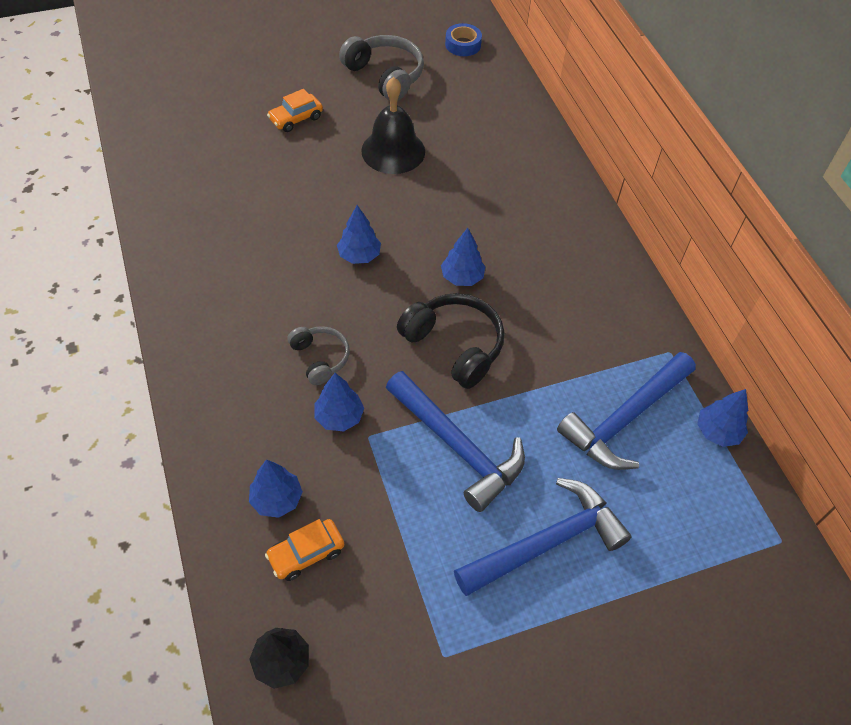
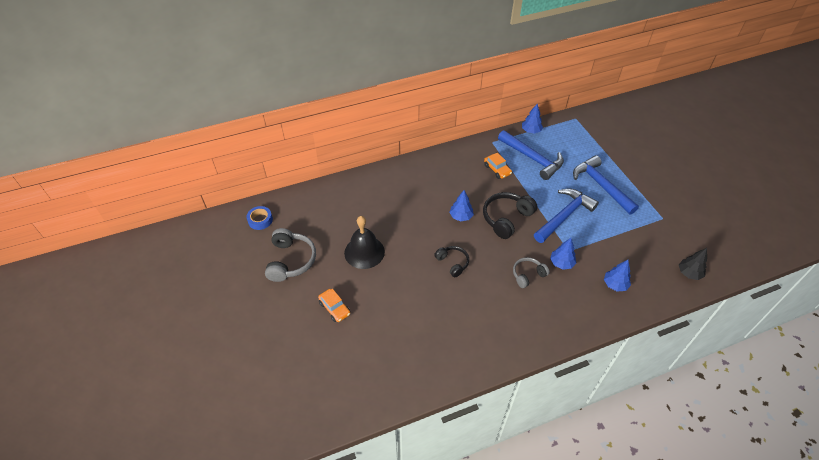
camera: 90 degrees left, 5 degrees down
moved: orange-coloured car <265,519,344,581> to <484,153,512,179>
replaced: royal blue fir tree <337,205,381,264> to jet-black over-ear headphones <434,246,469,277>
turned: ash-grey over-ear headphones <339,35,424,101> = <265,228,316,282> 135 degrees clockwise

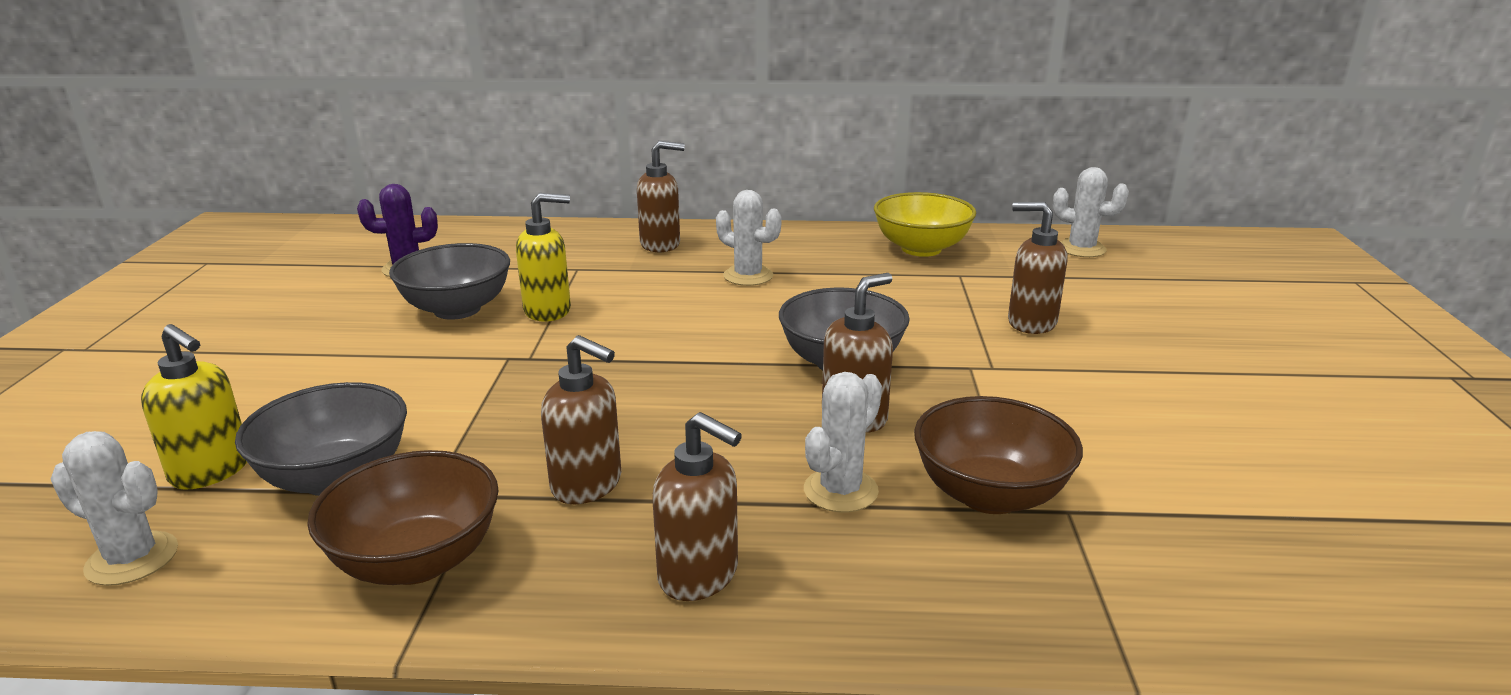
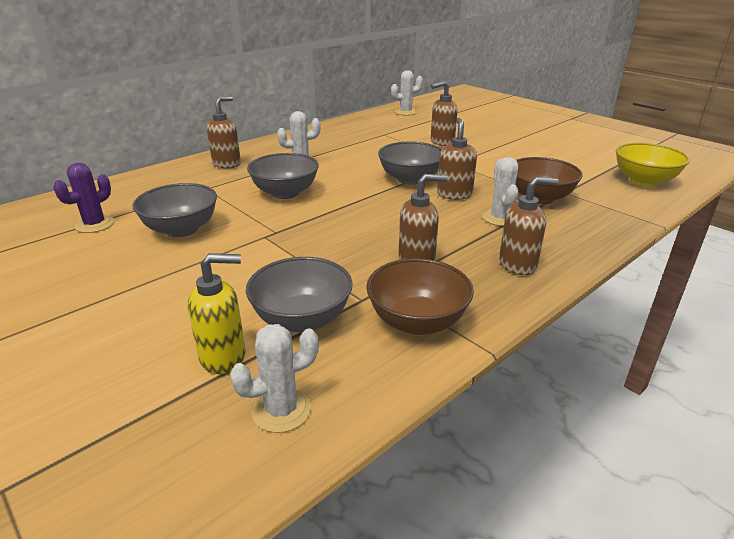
camera: 45 degrees left, 5 degrees up
removed: golden soap dispenser <516,193,571,322>
added: ash-grey deep dish <247,153,319,199>
moved: golden deep dish <874,192,976,257> to <616,143,690,186>

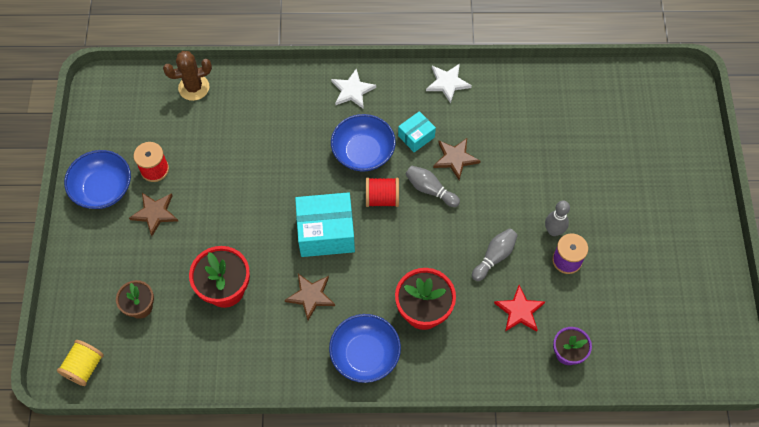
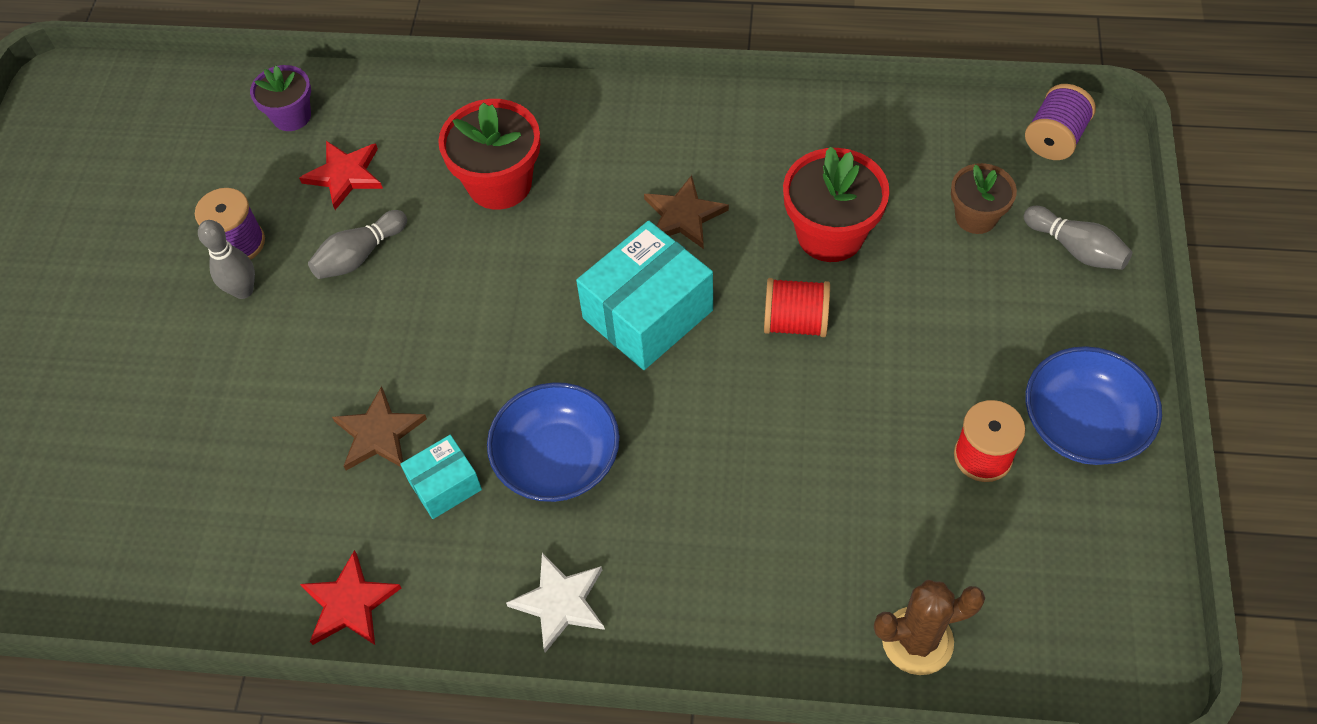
camera: 170 degrees left, 5 degrees down
removed: dark brown star shape <129,193,178,236>; royal blue deep dish <329,314,401,383>
moved: red spool <366,178,399,207> to <764,278,830,337>; ash-grey tenpin <405,165,460,207> to <1024,206,1132,270>
recoloured: white star shape <426,64,472,104> to red star shape <300,550,401,645>; golden spool <57,340,104,386> to royal purple spool <1025,84,1096,160>
turned: teal box <295,192,355,257> = <576,221,713,370> 45 degrees counterclockwise

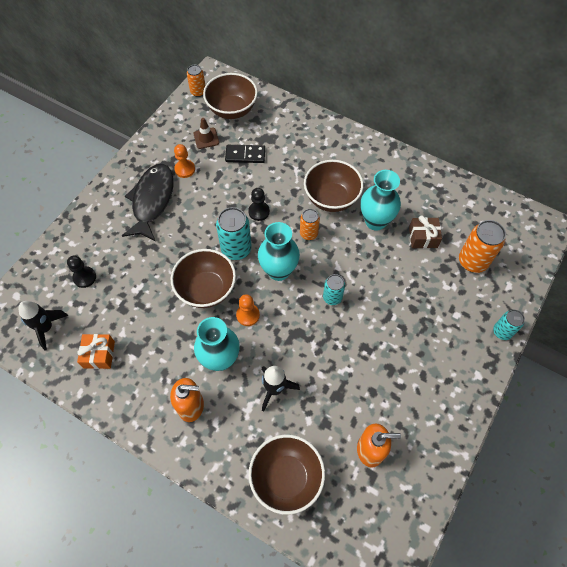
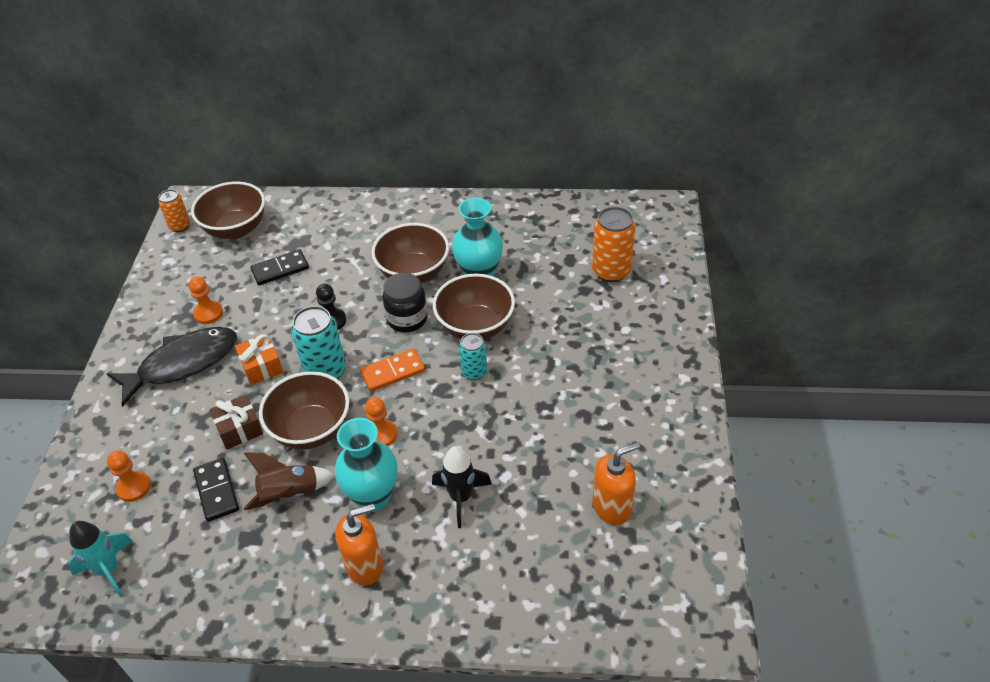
camera: 25 degrees left, 15 degrees down
removed: dark brown traffic cone <194,118,219,149>; teal soda can <493,310,525,340>
added: jet-black domino piece <193,458,239,522>; dark brown toy rocket <244,453,335,511>
moved: dark brown wrapped gift <409,215,442,248> to <209,394,263,450>; orange-coloured wrapped gift <77,334,115,369> to <235,334,283,385>; dark brown deep dish <248,434,325,515> to <433,274,515,340>
replaced: teal vase <258,222,300,281> to orange-coloured domino piece <360,349,425,392>; orange-coloured soda can <300,209,320,240> to jet-black preserve jar <383,273,428,333>
recoloured: jet-black toy rocket <18,301,68,351> to teal toy rocket <68,521,133,598>; jet-black game pawn <67,255,96,288> to orange-coloured game pawn <107,451,151,502>
turned: jet-black fish figure <122,164,173,242> = <107,327,237,407> 75 degrees clockwise

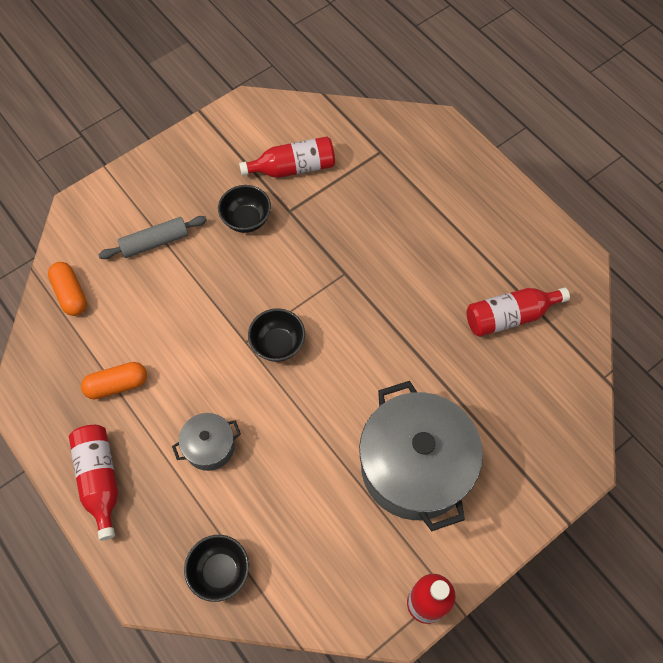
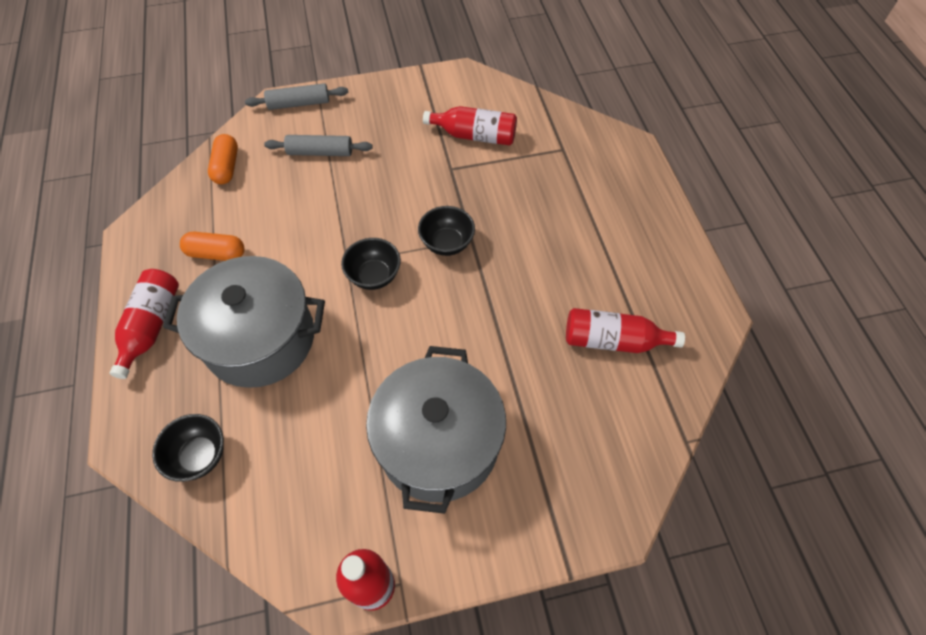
camera: 25 degrees right, 5 degrees down
added: ash-grey rolling pin <245,83,348,110>
moved: jet-black deep dish <218,185,271,233> to <418,206,475,256>
resized: ash-grey pot <172,413,241,471> = <163,256,325,388> x2.14

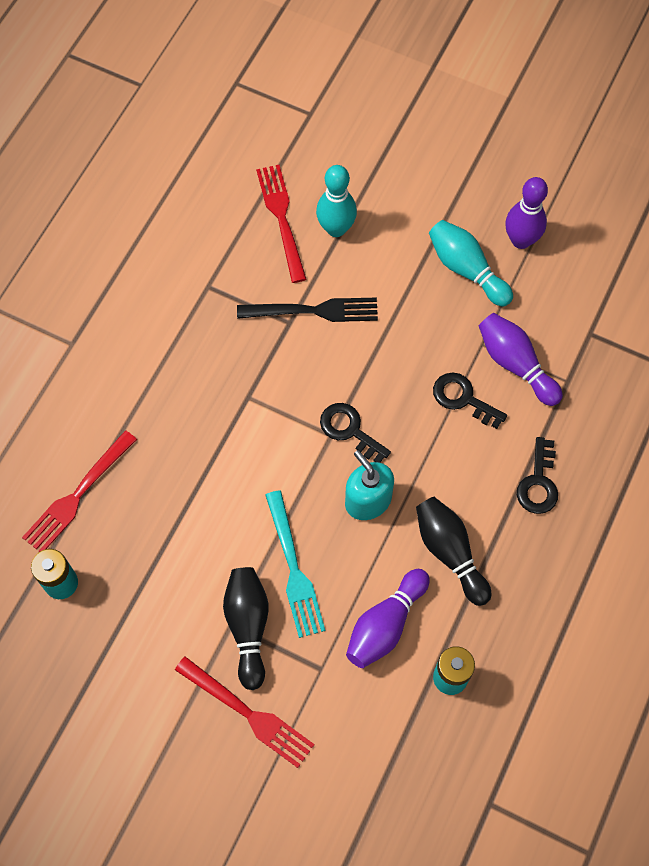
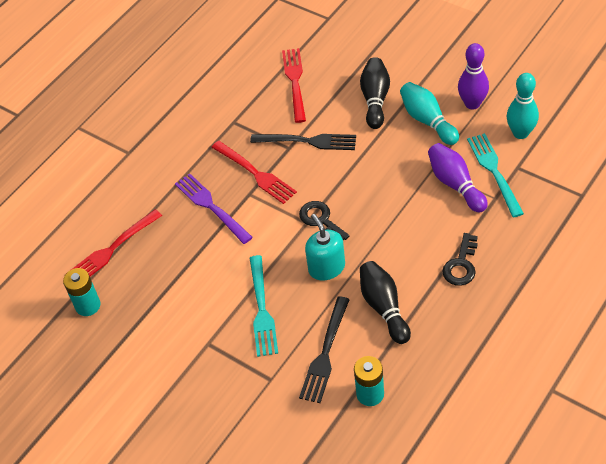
camera: 15 degrees right, 15 degrees down
removed: jet-black key <433,373,507,429>
added: royal purple dinner fork <175,174,253,244>; teal dinner fork <467,133,524,218>
moved: red dinner fork <175,656,315,768> to <211,141,297,204>; jet-black tenpin <223,567,268,690> to <360,57,390,129>; teal tenpin <316,165,357,237> to <506,73,539,139>
replaced: royal purple tenpin <346,569,430,668> to jet-black dinner fork <299,296,350,403>

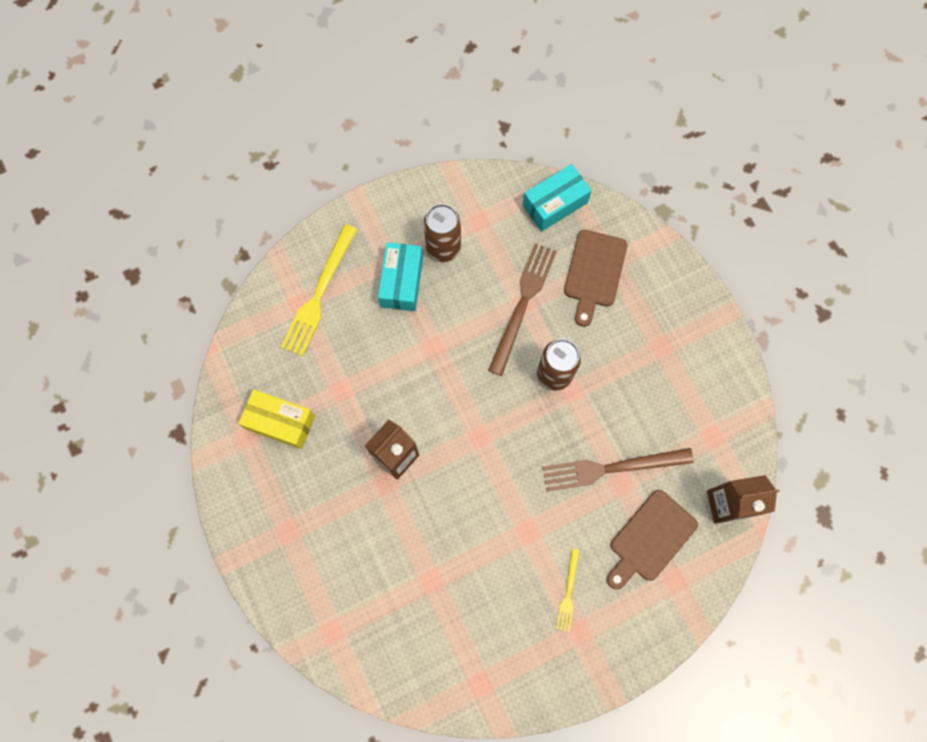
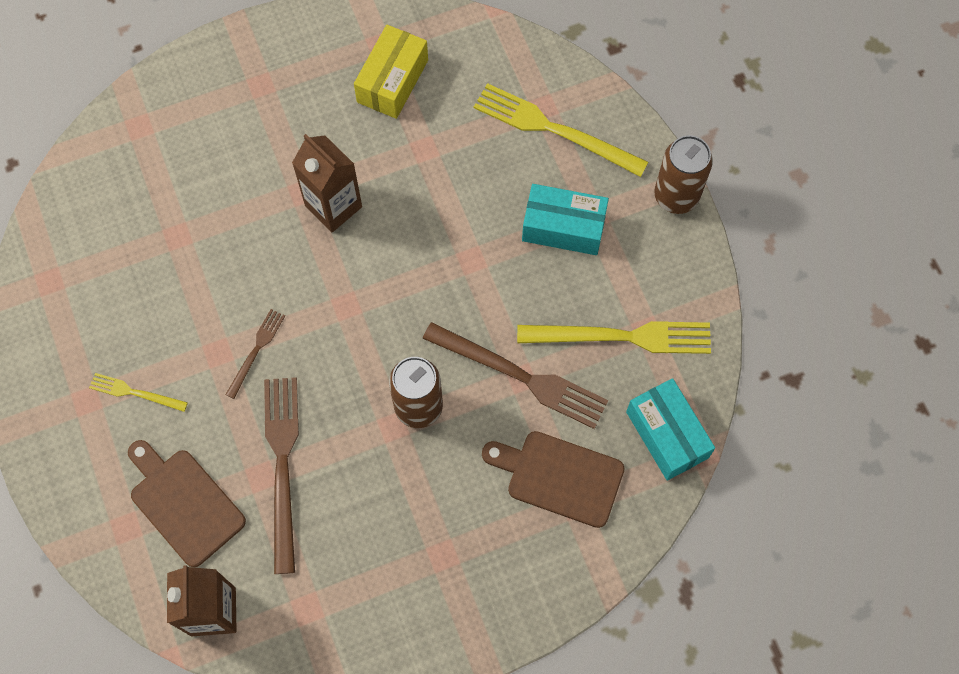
camera: 95 degrees right, 5 degrees down
added: dark brown dinner fork <225,309,285,399>; golden dinner fork <517,321,711,354>
moved: dark brown soda can <423,204,461,262> to <654,135,713,214>

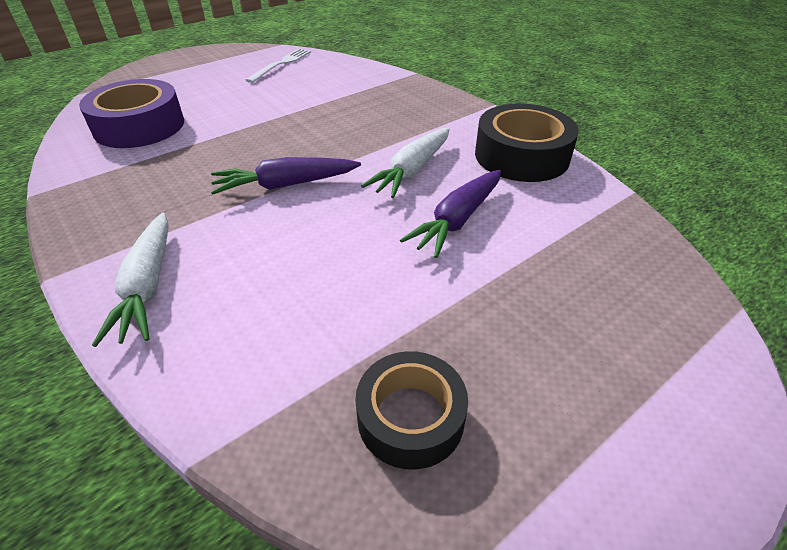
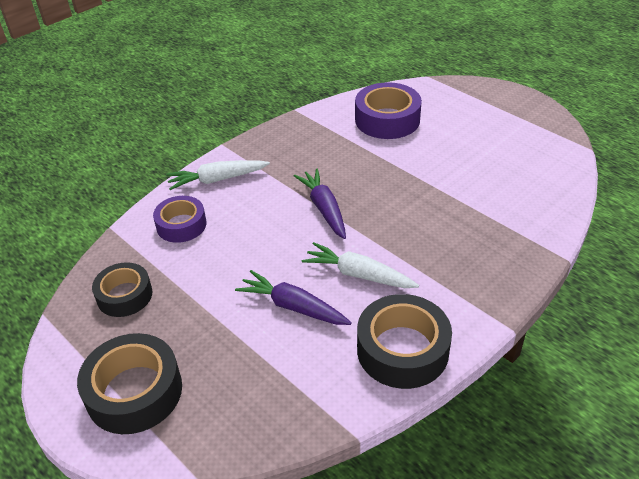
camera: 85 degrees right, 0 degrees up
removed: white dinner fork <246,49,311,83>
added: jet-black tape <77,333,182,434>; royal purple tape <153,196,206,243>

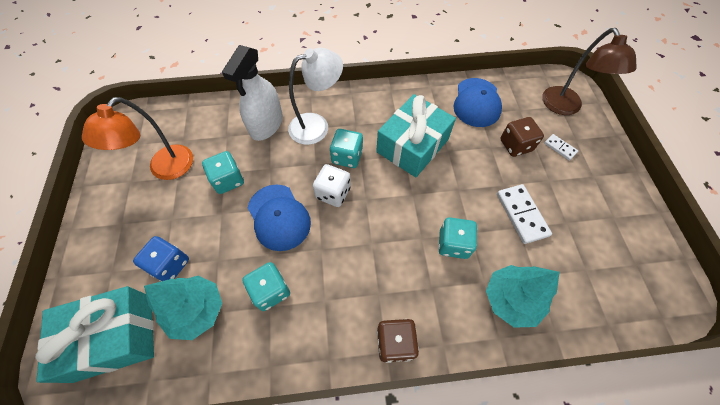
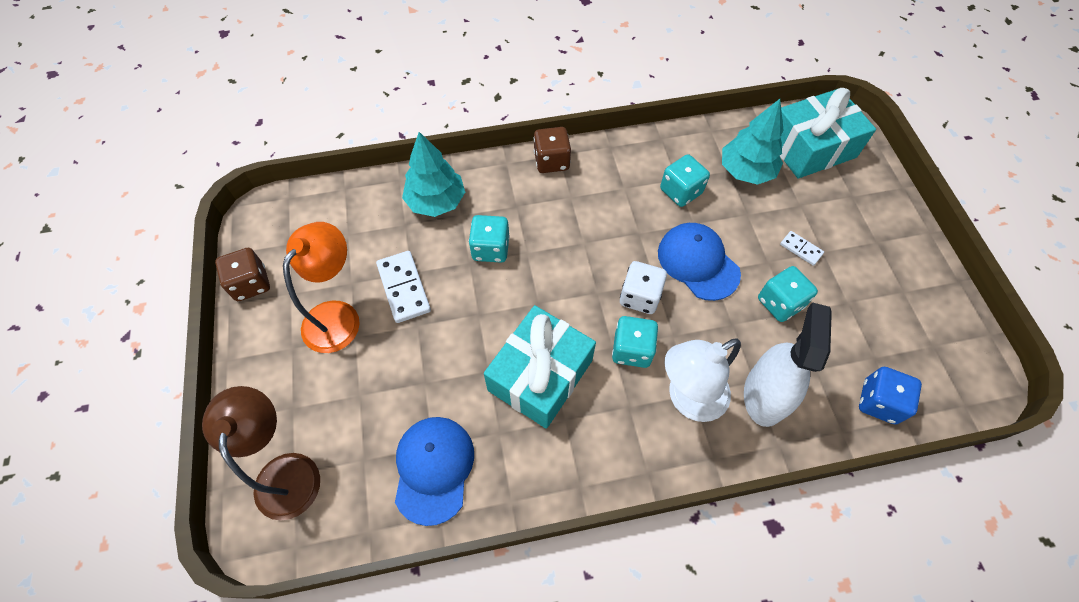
camera: 175 degrees right, 0 degrees up
moved: dark brown game die <500,117,544,157> to <215,248,270,301>; orange-coloured reading lamp <82,97,193,180> to <283,222,360,353>; white domino piece <544,134,578,161> to <780,231,824,266>; royal blue game die <133,236,189,281> to <859,367,922,424>

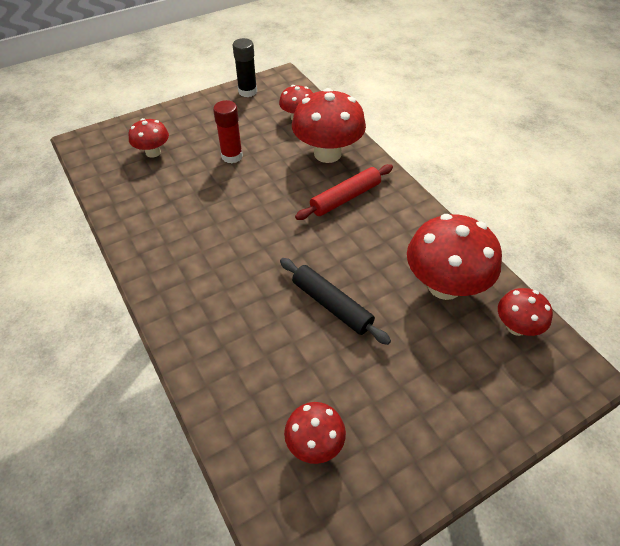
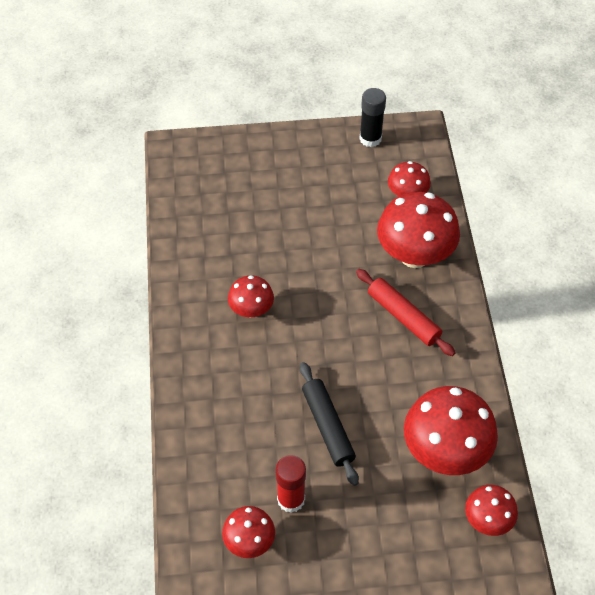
camera: 25 degrees right, 5 degrees up
moved: red fungus <128,118,169,158> to <228,276,274,318>; red stick of glue <213,100,243,163> to <275,455,306,513>
turned: red rolling pin <295,164,393,220> = <356,269,455,356> 60 degrees clockwise

